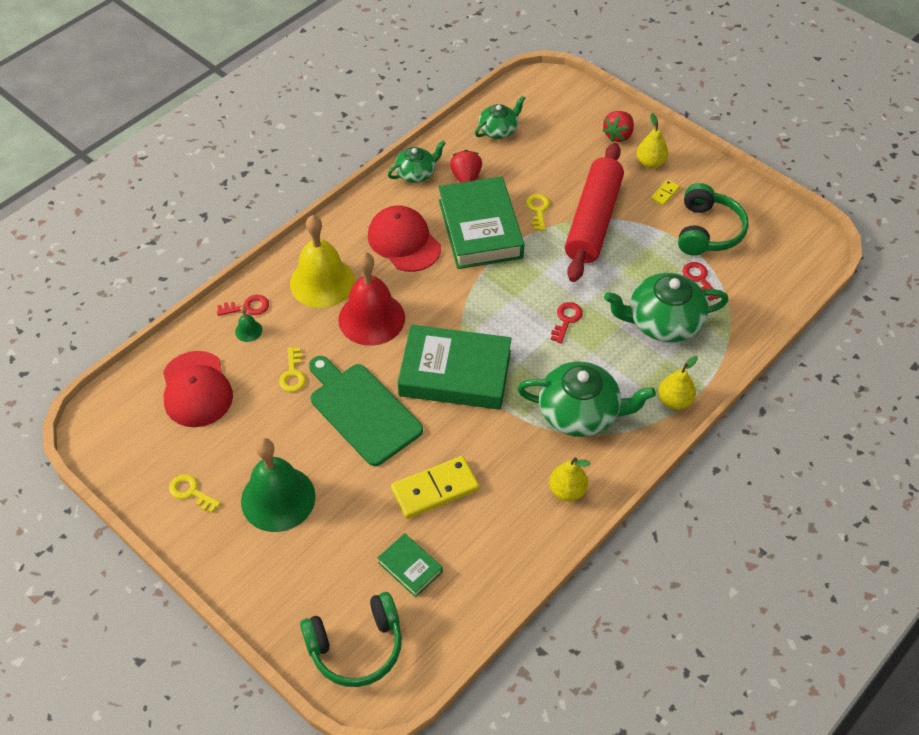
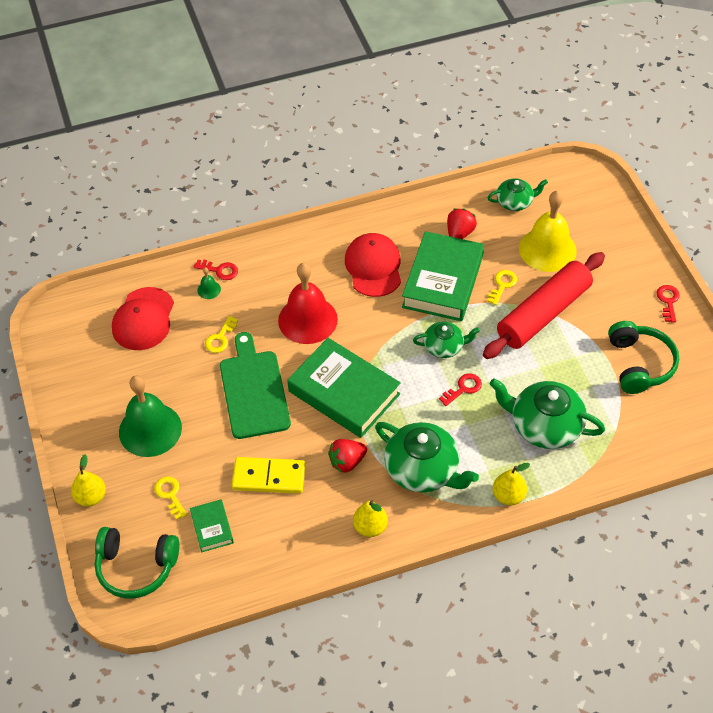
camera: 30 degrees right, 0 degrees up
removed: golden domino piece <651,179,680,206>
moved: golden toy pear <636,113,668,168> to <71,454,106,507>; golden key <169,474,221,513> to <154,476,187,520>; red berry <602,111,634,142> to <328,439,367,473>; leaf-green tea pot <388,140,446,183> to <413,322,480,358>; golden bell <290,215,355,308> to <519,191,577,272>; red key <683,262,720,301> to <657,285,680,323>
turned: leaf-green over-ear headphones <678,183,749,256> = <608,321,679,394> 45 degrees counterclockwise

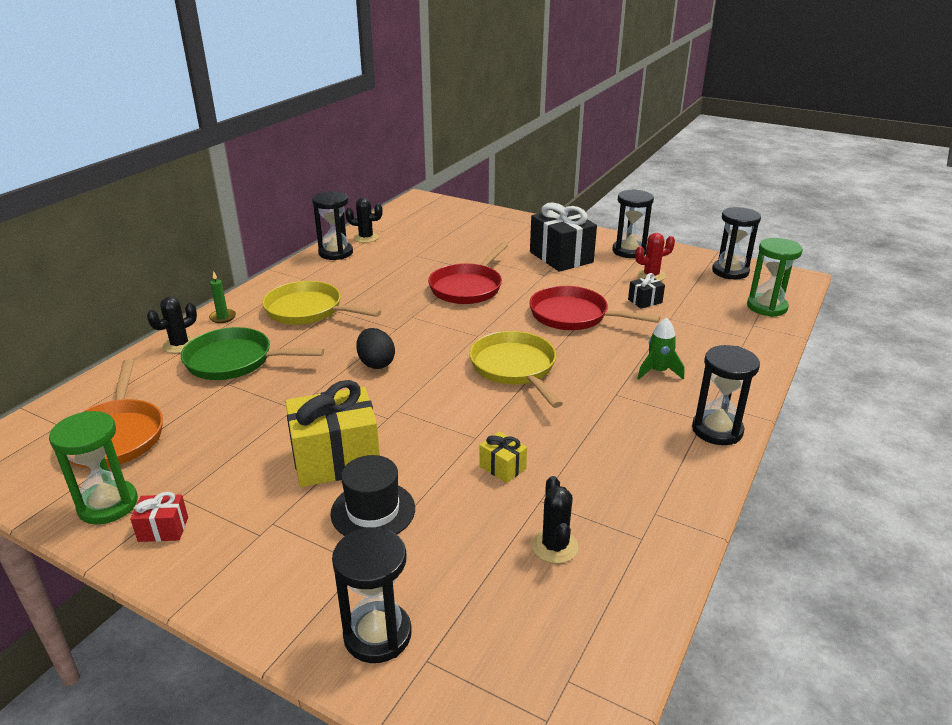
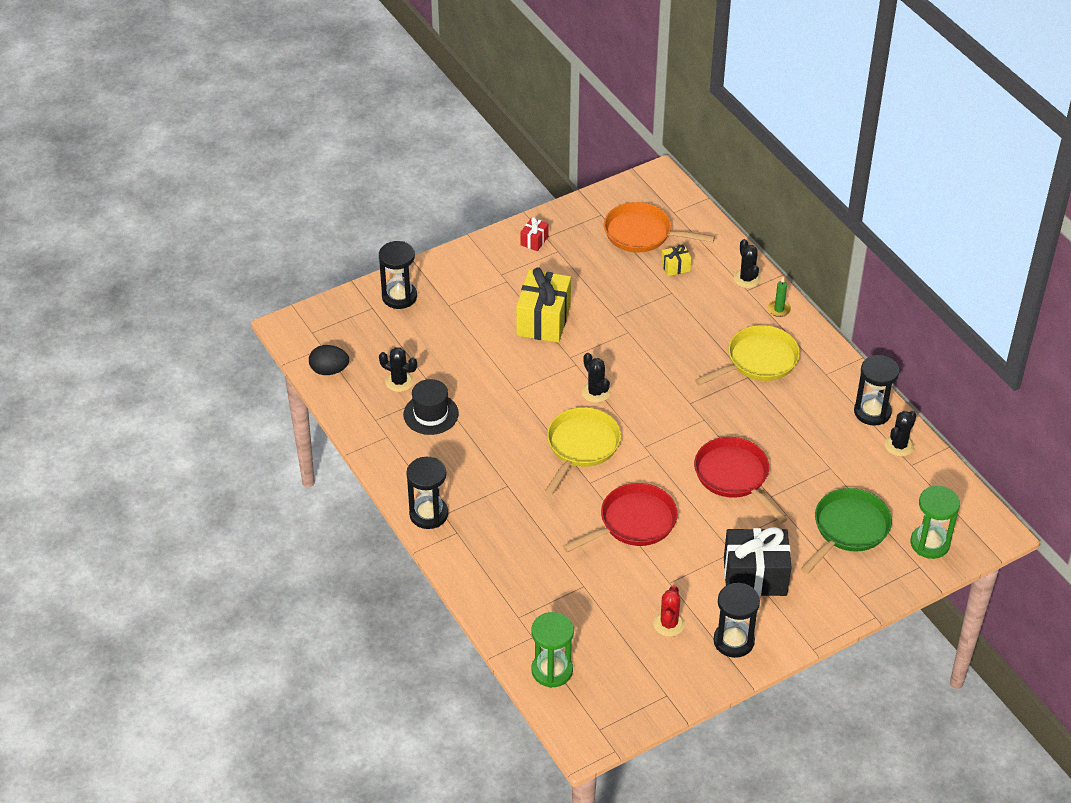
camera: 120 degrees right, 15 degrees up
removed: jet-black wrapped gift <628,273,665,309>; leaf-green toy rocket <637,318,684,380>; jet-black sandglass <712,207,761,279>
added: jet-black cactus <582,353,610,403>
moved: jet-black egg <356,328,395,369> to <309,345,349,375>; jet-black tall hat <330,455,415,536> to <403,379,459,435>; golden wrapped gift <479,431,527,483> to <661,244,691,276>; leaf-green frying pan <181,327,324,380> to <801,488,892,574>; leaf-green sandglass <49,411,138,525> to <911,486,960,559>
turned: golden frying pan <469,331,563,408> = <545,407,621,495> 75 degrees counterclockwise

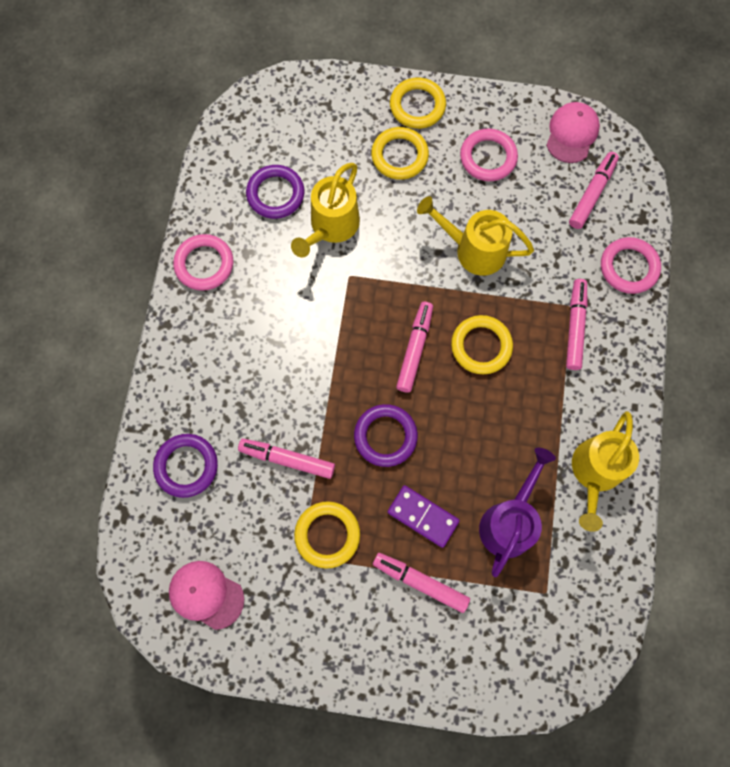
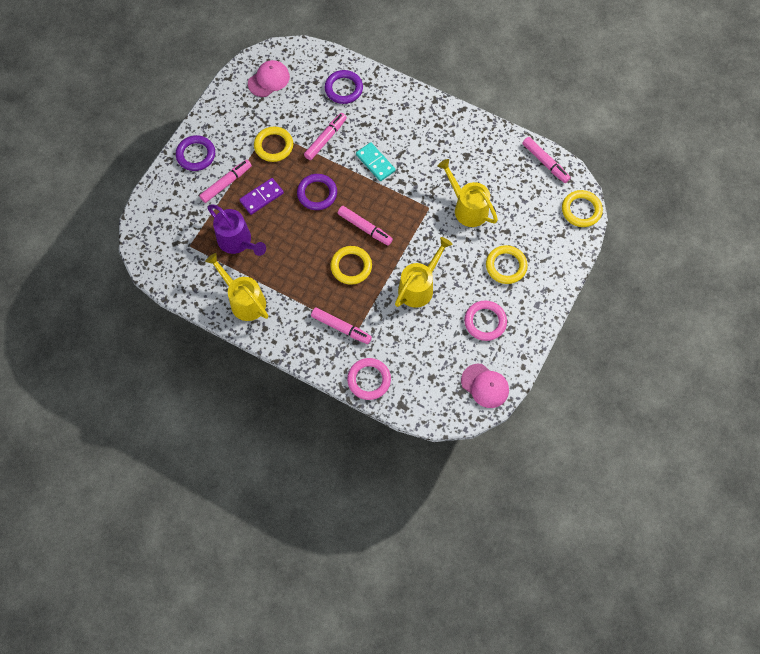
camera: 110 degrees right, 5 degrees down
removed: pink torus <173,234,233,291>
added: teal domino piece <356,142,395,181>
moved: royal purple torus <246,165,304,219> to <176,135,215,171>; pink felt pen <569,152,619,229> to <522,137,571,183>; golden torus <390,78,446,129> to <562,190,603,227>

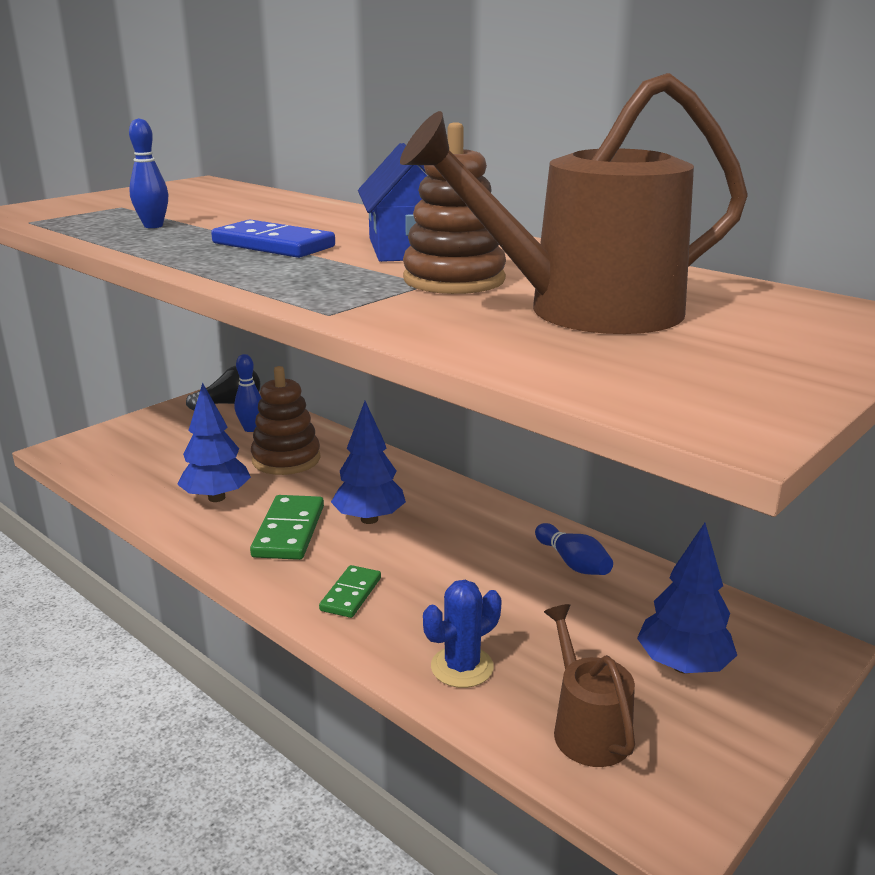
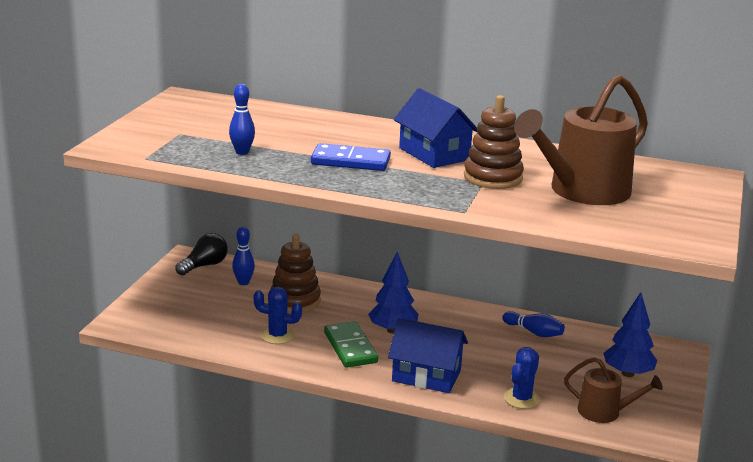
camera: 25 degrees left, 0 degrees up
replaced: royal blue fir tree <177,383,251,502> to royal blue cactus <253,287,302,344>; leaf-green domino piece <319,565,381,618> to royal blue cottage <388,318,468,393>
turned: dark brown watering can <544,604,635,767> = <564,357,663,423> 150 degrees clockwise

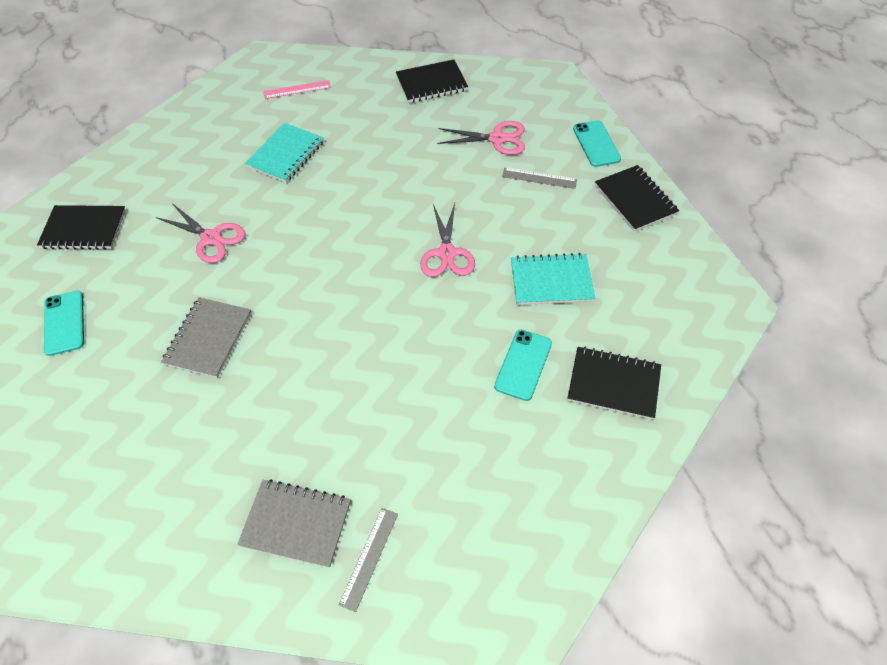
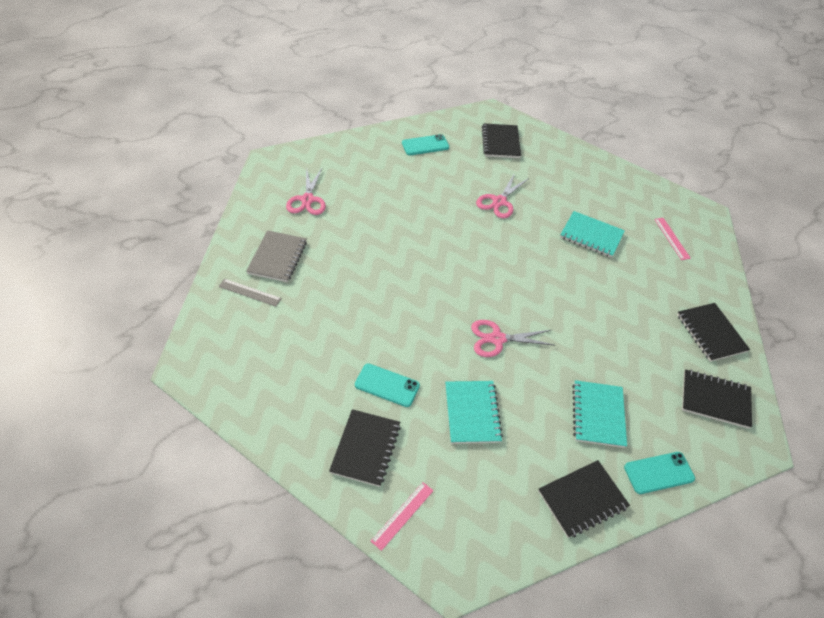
camera: 85 degrees right, 5 degrees down
removed: ash-grey exercise book <161,297,251,378>
added: pink straightedge <371,482,434,551>; jet-black exercise book <682,369,752,429>
moved: pink pair of scissors <437,121,525,155> to <286,167,326,215>
replaced: ash-grey straightedge <502,168,577,189> to teal exercise book <572,380,627,448>

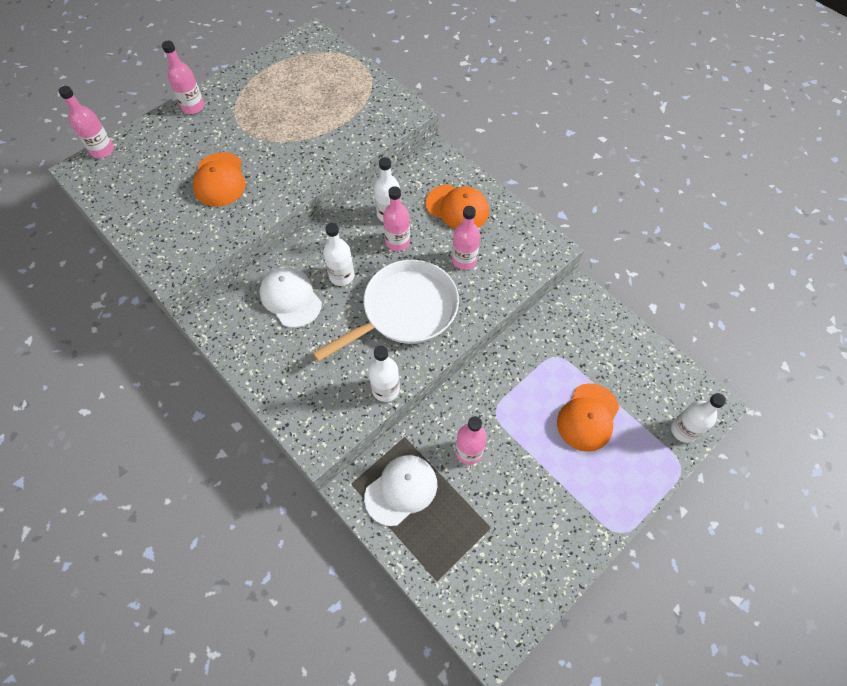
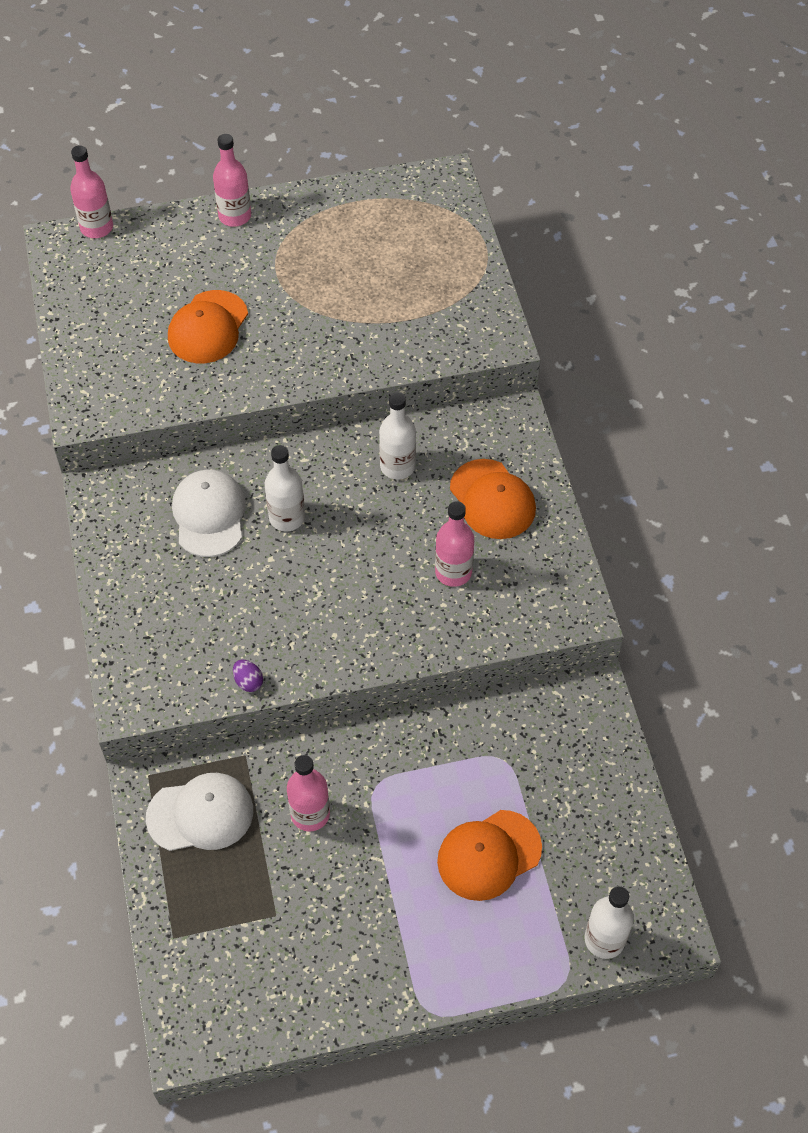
camera: 30 degrees right, 5 degrees down
removed: white frying pan <313,260,459,362>; pink drink bottle <383,186,410,251>
replaced: white drink bottle <368,346,400,402> to royal purple egg <233,660,263,692>

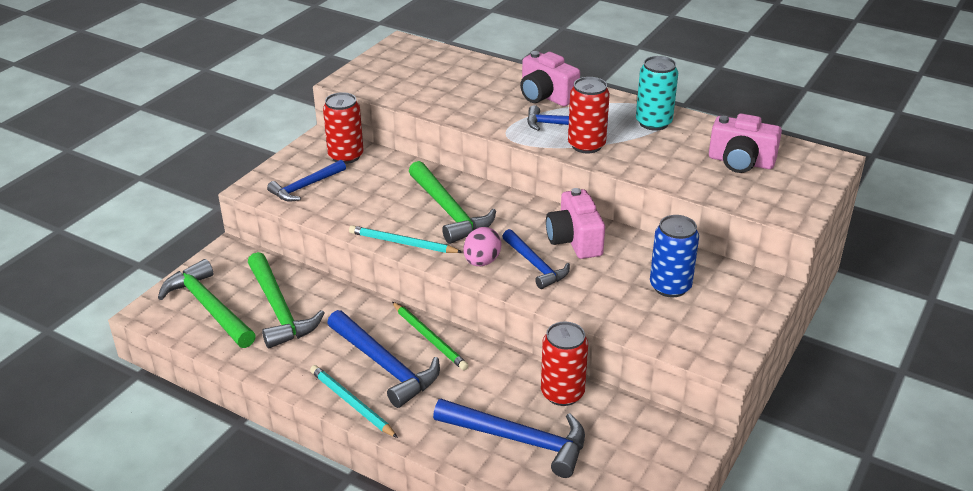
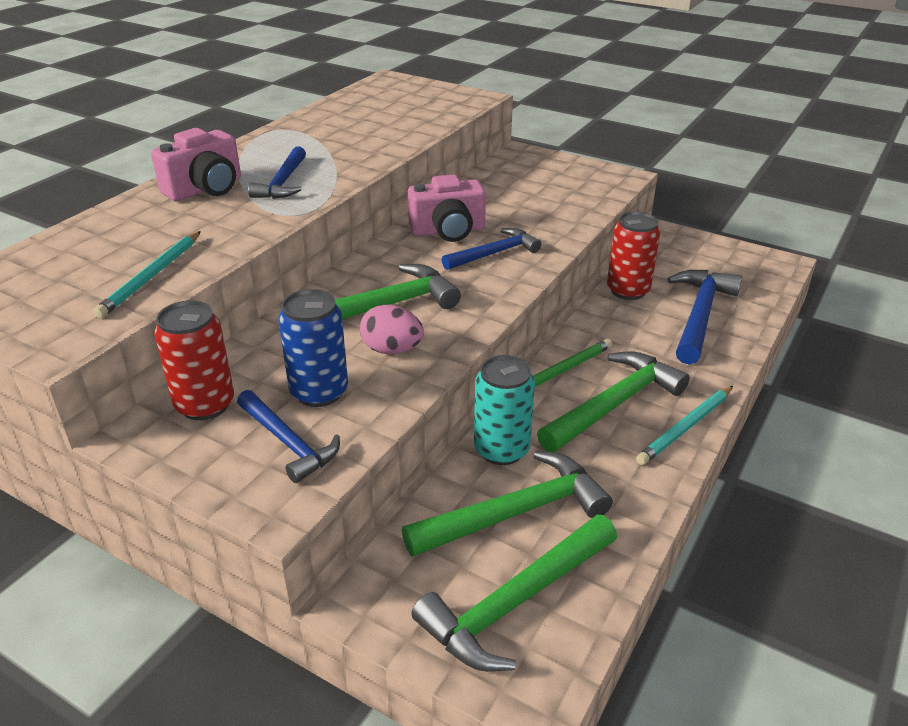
camera: 90 degrees left, 0 degrees up
removed: red soda can <568,77,610,154>; pink compact camera <709,113,782,173>
moved: teal lead pencil <349,225,462,253> to <93,231,201,318>; royal blue soda can <650,215,699,297> to <278,289,348,407>; pink egg <464,227,501,266> to <360,304,424,354>; teal soda can <636,56,678,131> to <474,355,535,465>
recoloured: royal blue carpenter's hammer <327,310,440,408> to leaf-green carpenter's hammer <537,351,690,452>

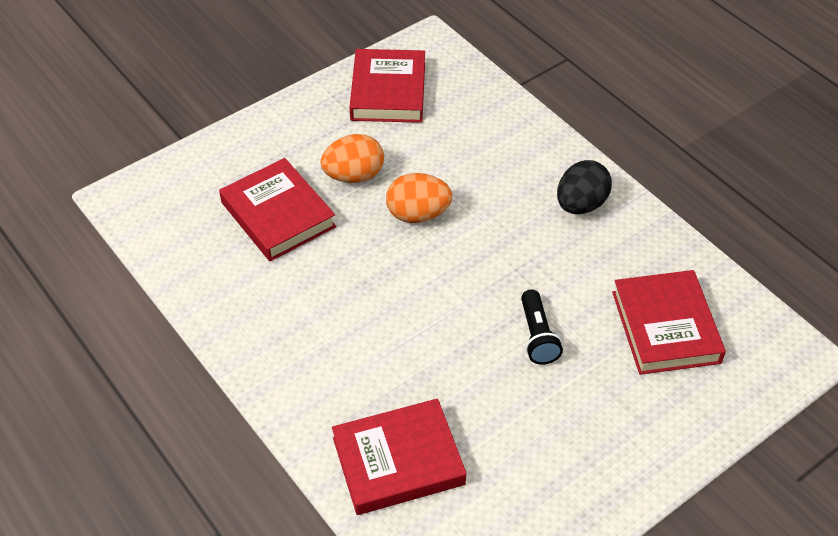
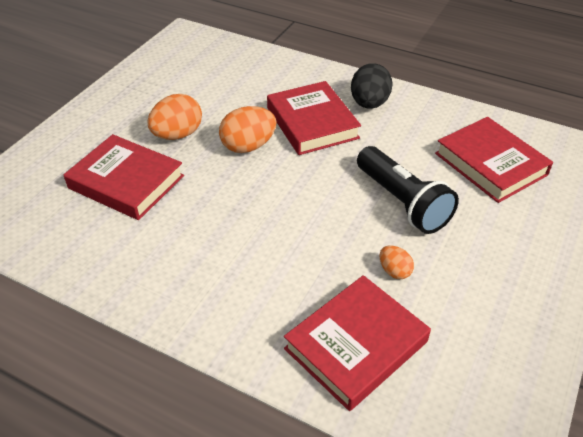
camera: 25 degrees left, 5 degrees down
added: orange-coloured egg <380,245,414,279>
moved: red hardcover <349,49,425,123> to <267,81,361,155>
resized: jet-black flashlight <521,289,563,365> = <357,146,459,234> x1.59

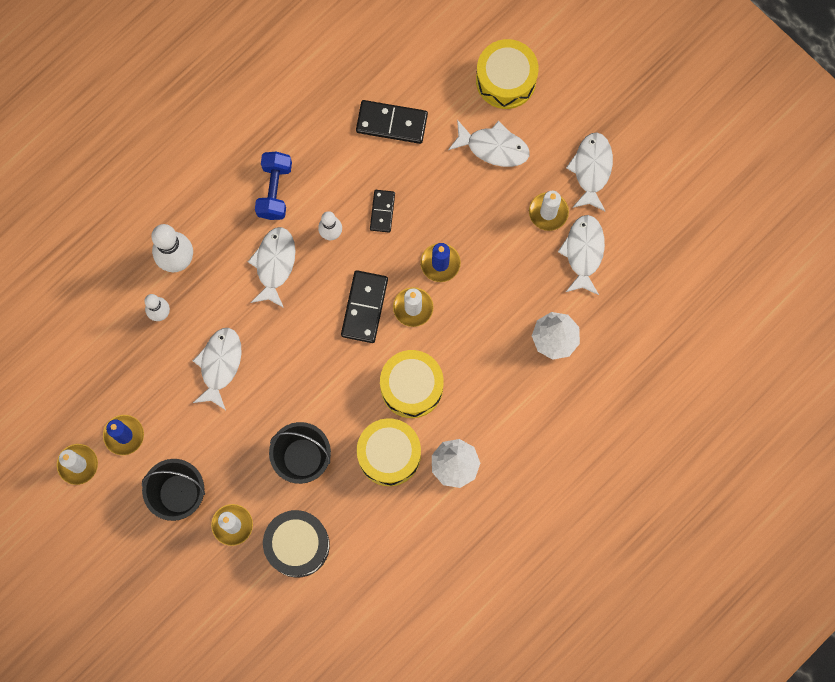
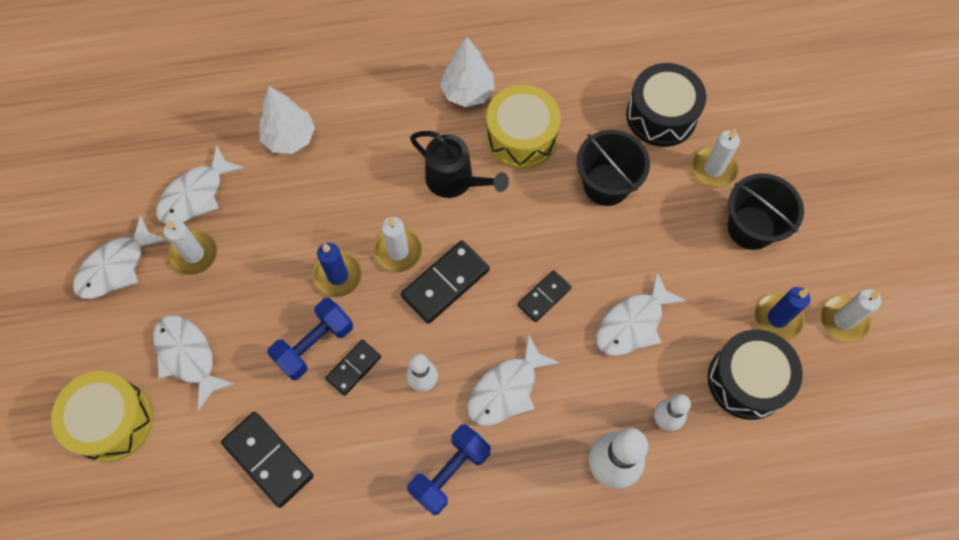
camera: 145 degrees left, 10 degrees down
added: royal blue dumbbell <267,298,353,380>; jet-black domino piece <518,270,572,322>; jet-black drum <708,329,803,420>
replaced: golden drum <380,350,444,418> to jet-black watering can <410,131,509,198>

